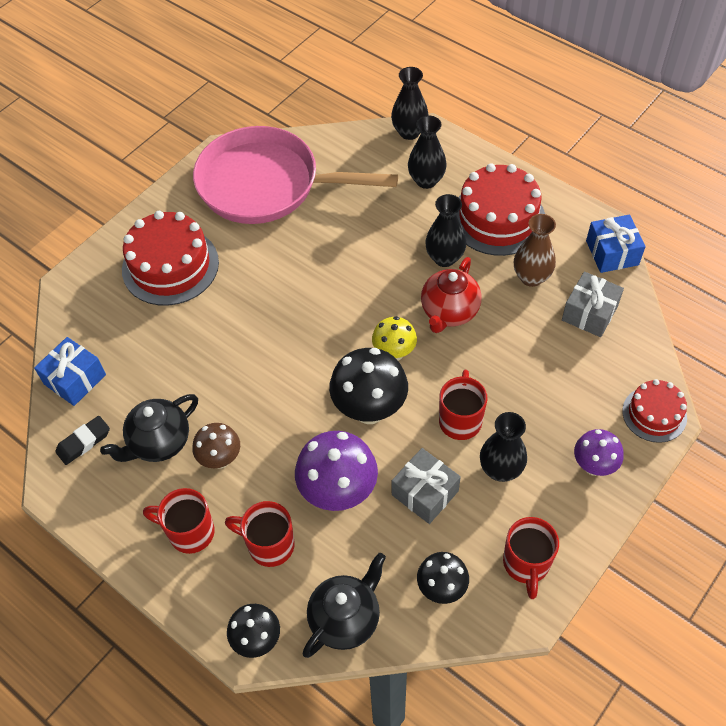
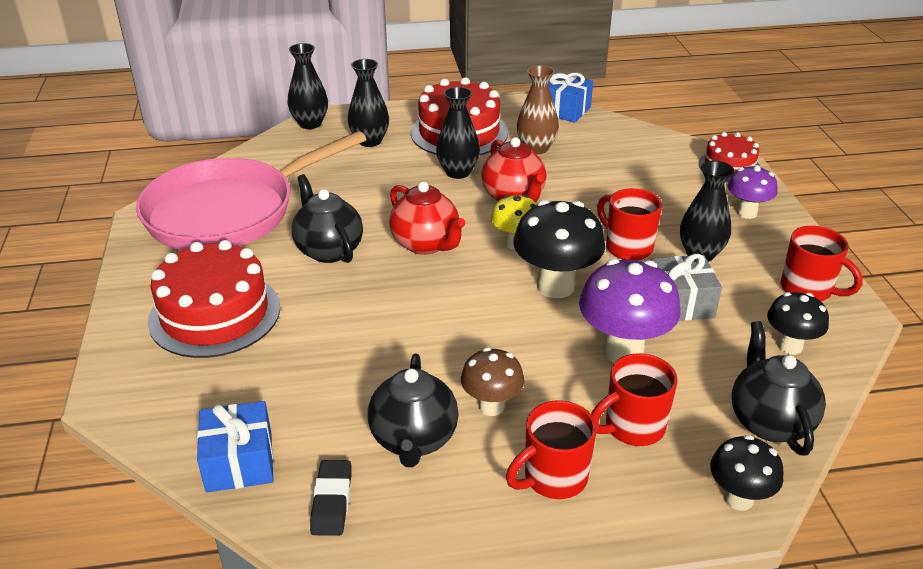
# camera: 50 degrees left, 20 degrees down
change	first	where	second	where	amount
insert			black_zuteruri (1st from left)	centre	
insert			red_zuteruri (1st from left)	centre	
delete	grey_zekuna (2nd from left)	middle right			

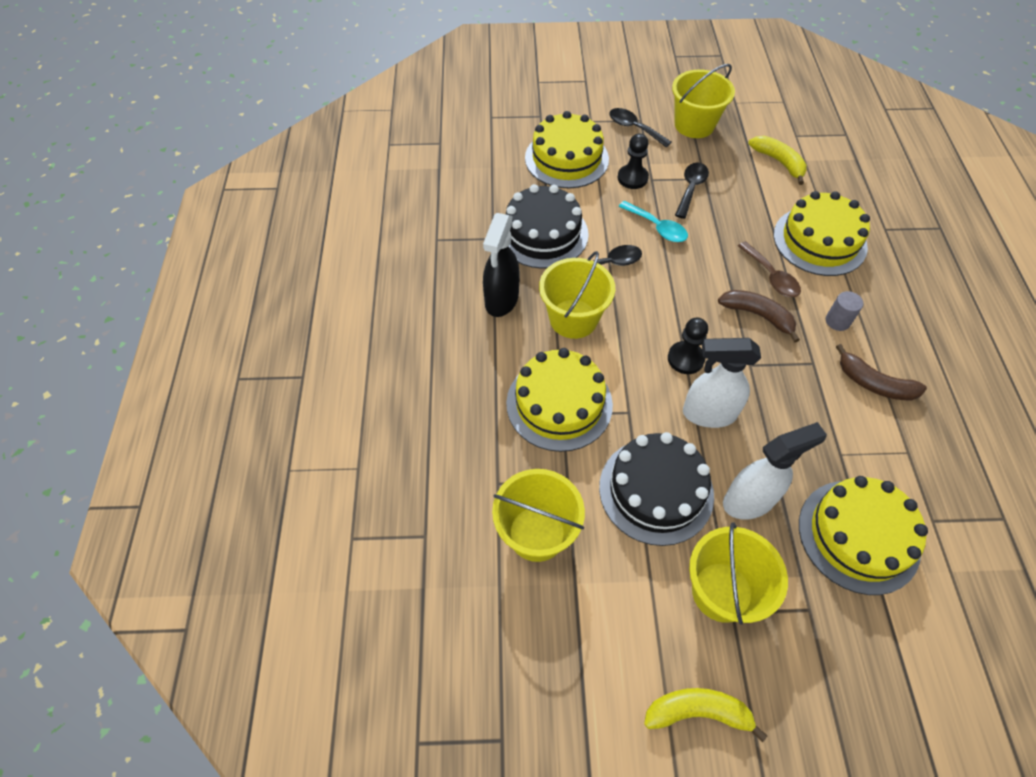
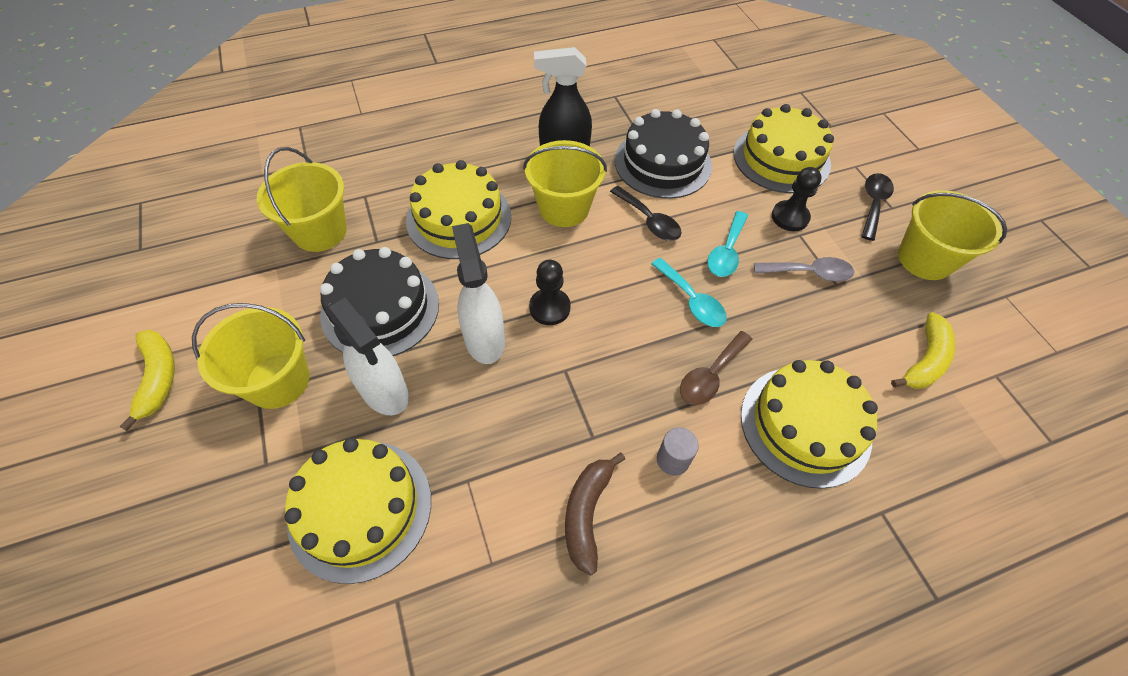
# camera: 70 degrees right, 0 degrees up
change	first	where	second	where	amount
insert			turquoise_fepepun (1st from left)	centre	
recolor	black_fepepun (3rd from left)	top right	grey_fepepun	middle right	
delete	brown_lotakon (1st from left)	middle right			

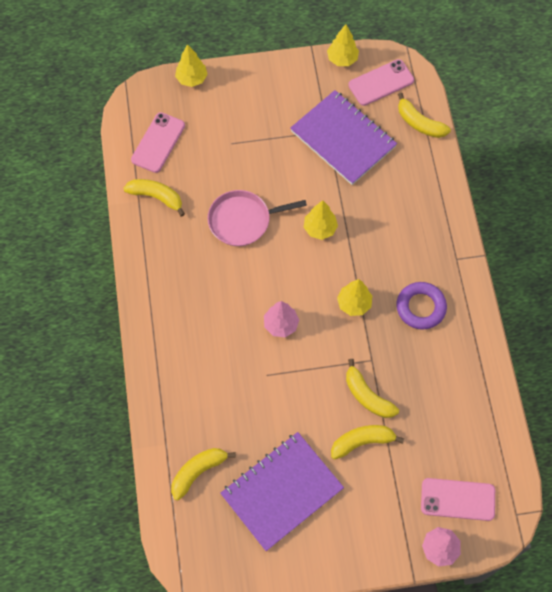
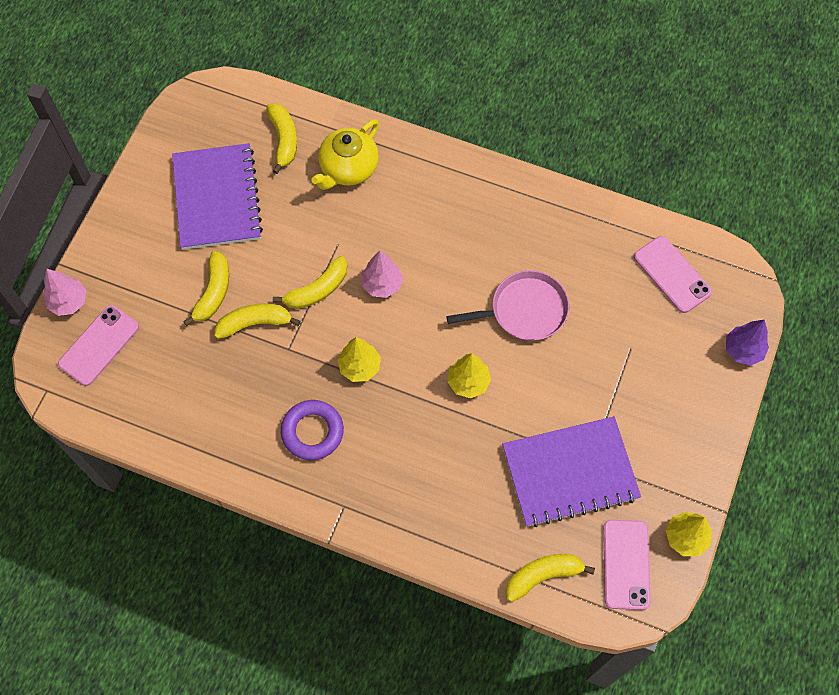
# camera: 120 degrees right, 0 degrees up
change	first	where	second	where	amount
move	yellow_lotakon (1st from left in the first image)	middle left	yellow_lotakon (4th from left)	centre	
insert			yellow_zuteruri	top centre	
rotate	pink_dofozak	centre		centre	60 degrees clockwise
recolor	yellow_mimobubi (1st from left)	top centre	purple_mimobubi	middle right	

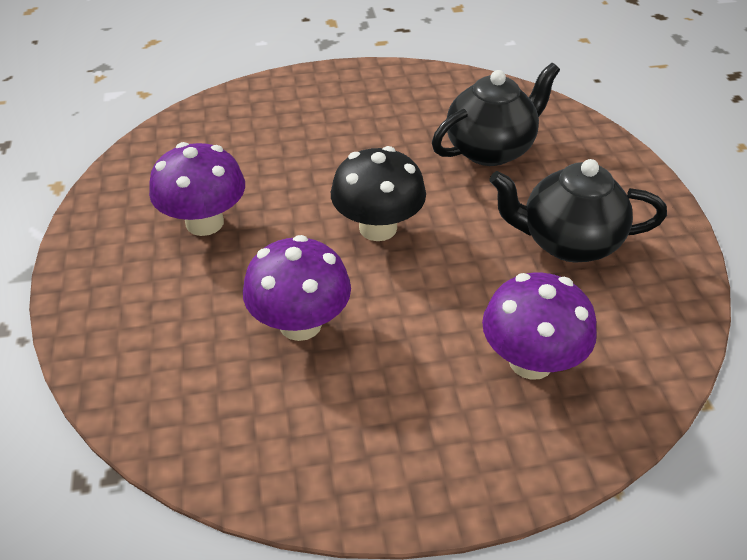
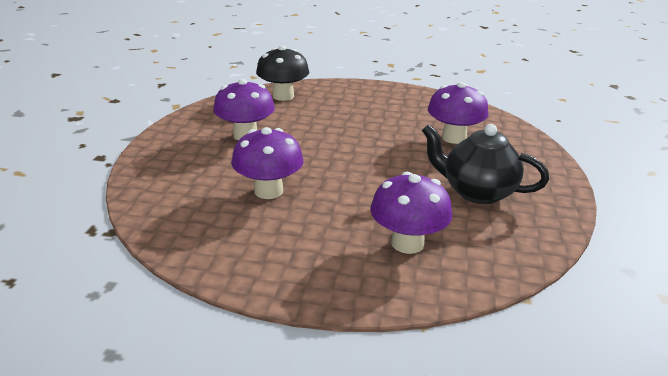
# camera: 20 degrees right, 15 degrees down
change	first	where	second	where	amount
move	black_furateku	centre		top centre	
replace	black_zuteruri (1st from left)	top centre	purple_furateku (4th from left)	top right	

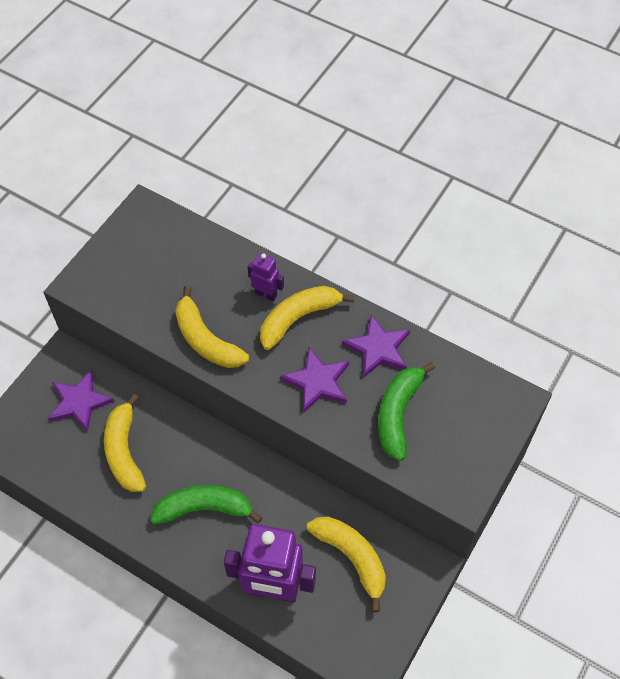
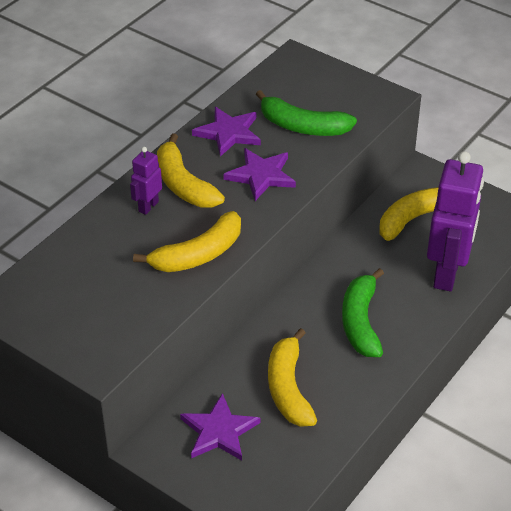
# camera: 85 degrees left, 15 degrees down
change	first	where	second	where	amount
rotate	yellow_lotakon (1st from left in the first image)	middle left	yellow_lotakon (3rd from left)	bottom centre	90 degrees clockwise

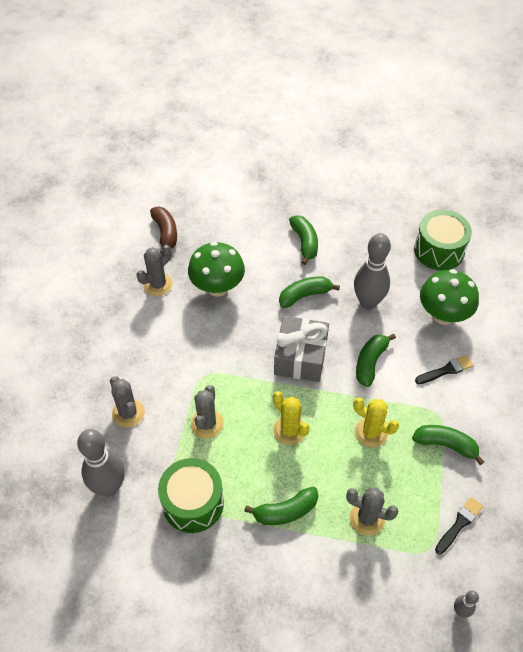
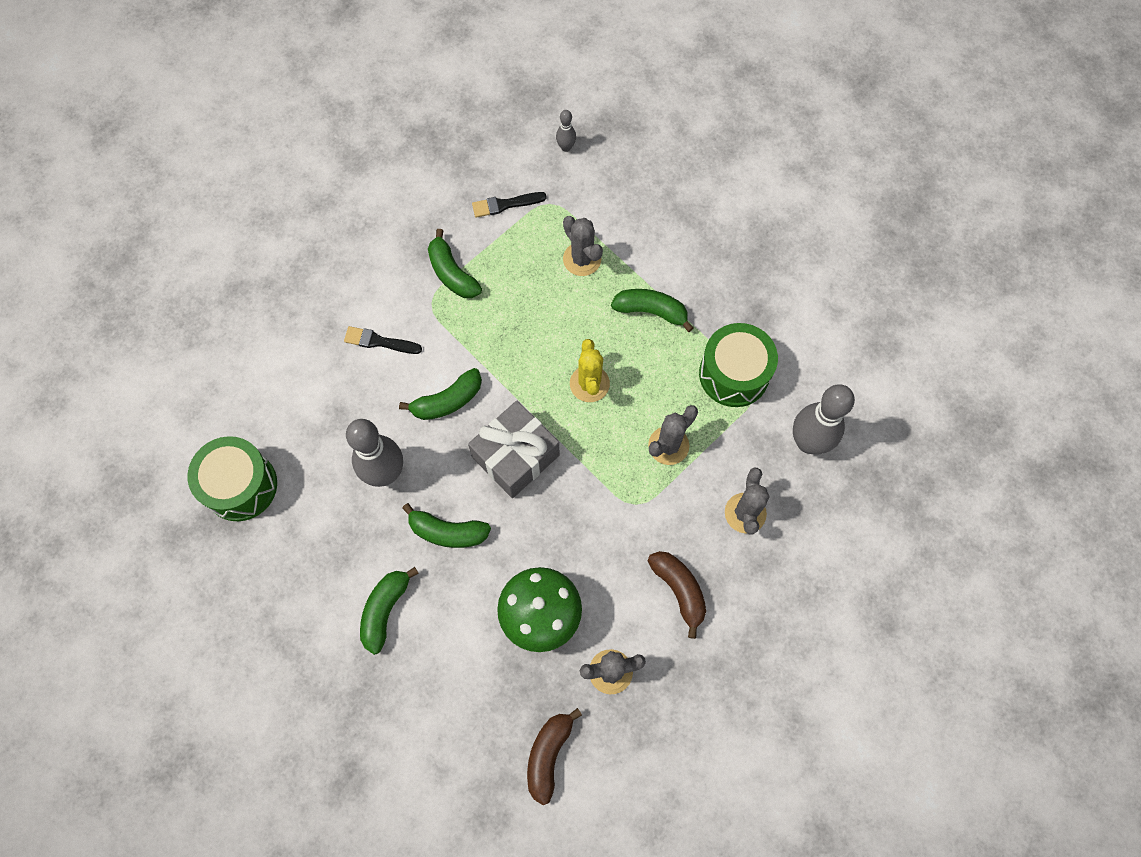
# camera: 145 degrees left, 15 degrees up
change	first	where	second	where	amount
insert			brown_lotakon (2nd from left)	bottom centre	
delete	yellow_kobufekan (2nd from left)	middle right			
delete	green_furateku (2nd from left)	middle right			

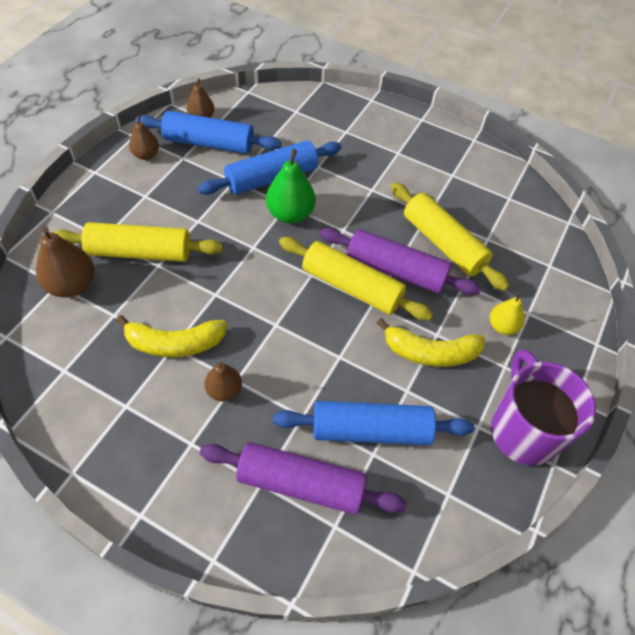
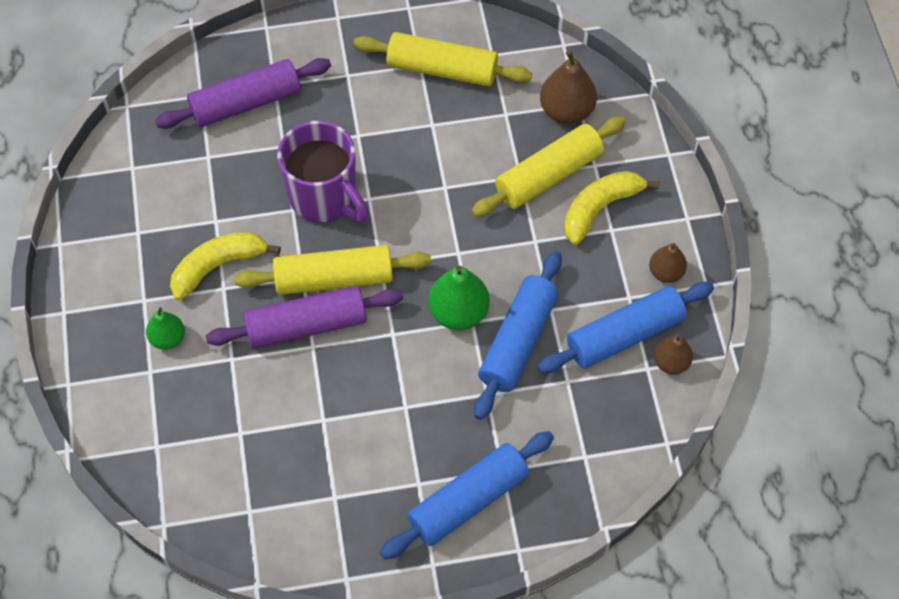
# camera: 145 degrees right, 5 degrees up
change	first	where	second	where	amount
recolor	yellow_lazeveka	middle right	green_lazeveka (1st from left)	middle left	
move	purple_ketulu	middle right		top centre	
move	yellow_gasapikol (3rd from left in the first image)	middle right	yellow_gasapikol (2nd from left)	top centre	
move	blue_gasapikol (3rd from left in the first image)	centre	blue_gasapikol (1st from left)	bottom centre	
move	yellow_lotakon (1st from left in the first image)	middle left	yellow_lotakon (2nd from left)	middle right	
delete	brown_lazeveka (4th from left)	centre			

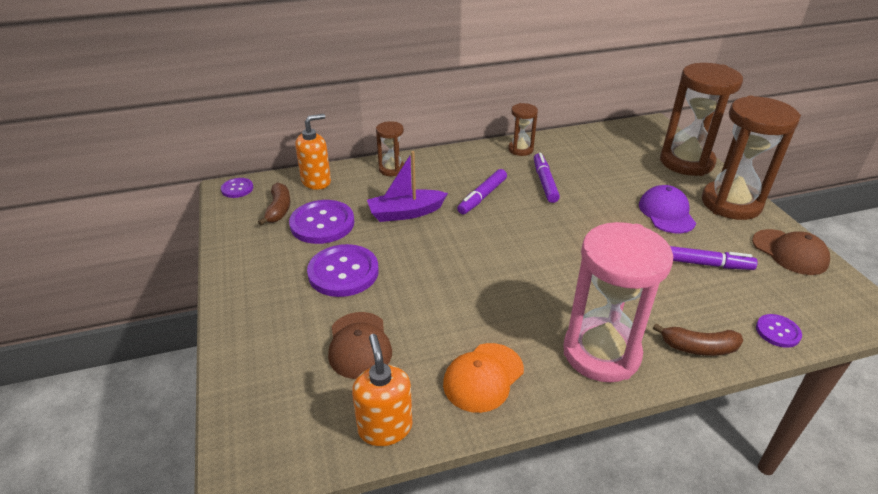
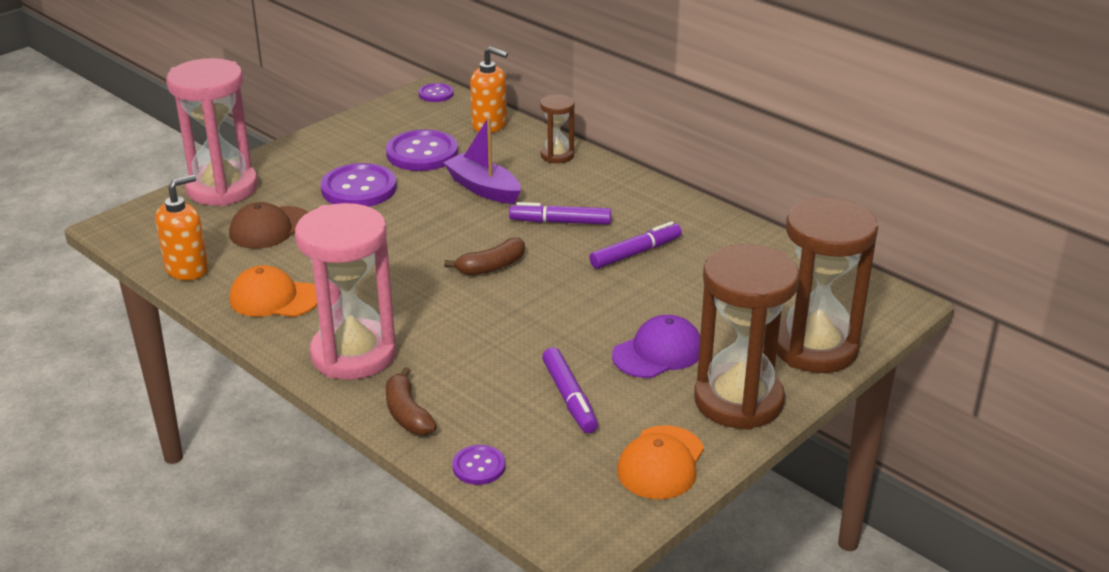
# camera: 60 degrees right, 5 degrees down
change	first	where	second	where	amount
insert			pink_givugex (1st from left)	top left	
move	brown_lotakon (1st from left in the first image)	middle left	brown_lotakon (2nd from left)	centre	
recolor	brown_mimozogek (2nd from left)	middle right	orange_mimozogek (2nd from left)	bottom centre	
delete	brown_givugex (2nd from left)	top centre			

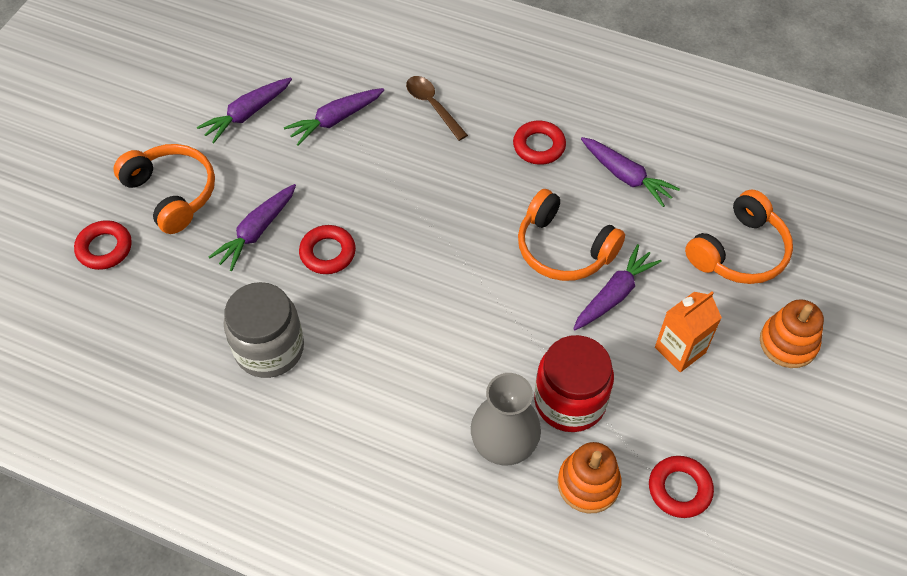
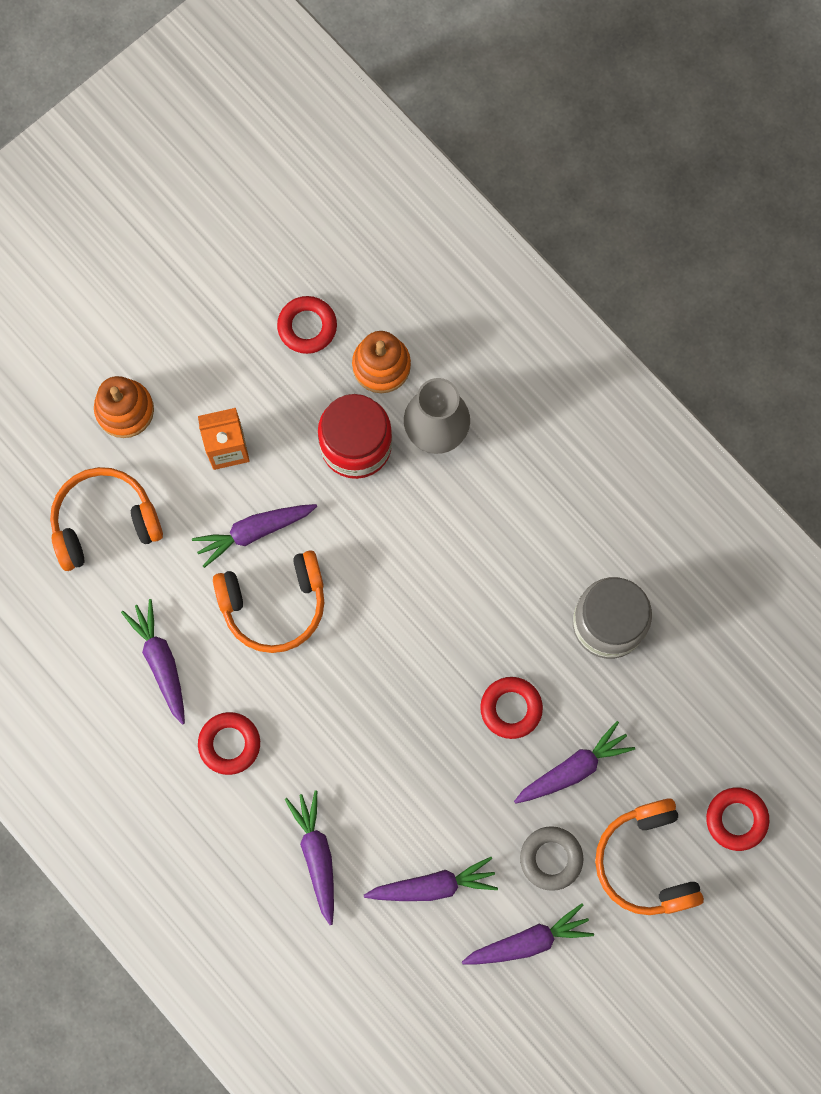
# camera: 155 degrees left, 20 degrees up
change	first	where	second	where	amount
rotate	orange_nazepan (2nd from left)	centre		middle left	105 degrees clockwise
replace	brown_fepepun	top centre	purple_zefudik (3rd from left)	bottom centre	
insert			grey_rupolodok	bottom right	

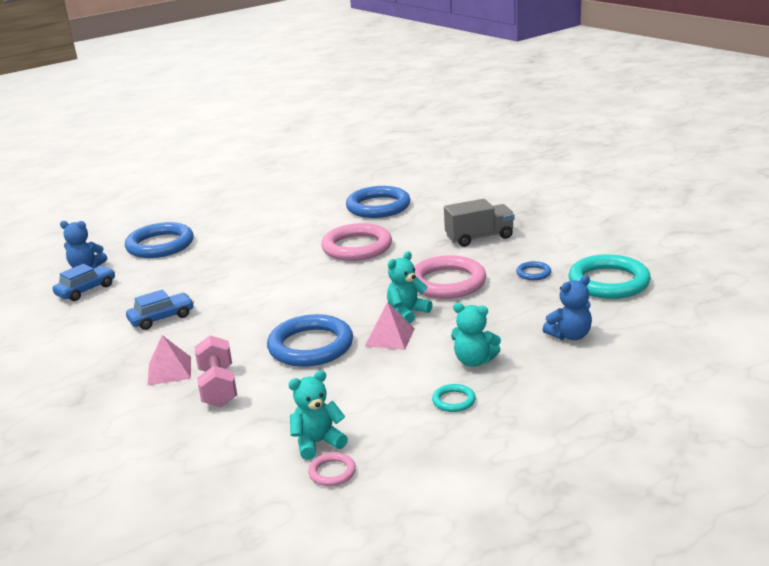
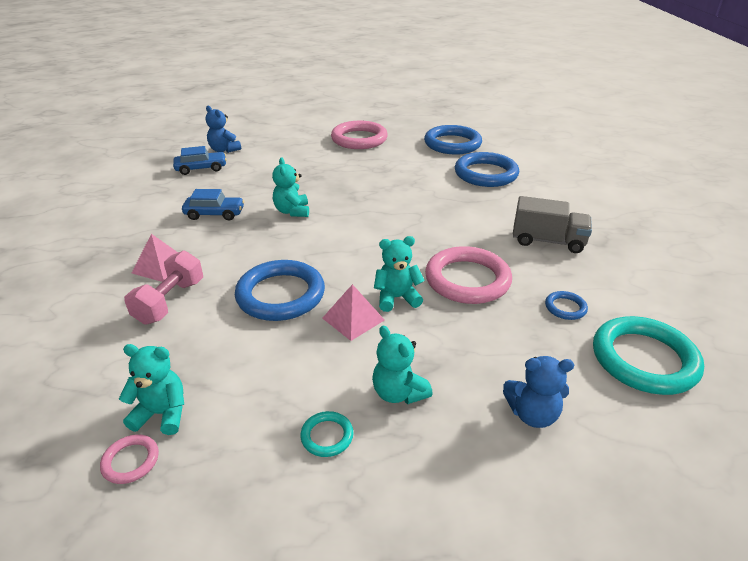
# camera: 30 degrees right, 10 degrees up
change	first	where	second	where	amount
insert			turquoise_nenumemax (2nd from left)	centre	
move	pink_rupolodok (2nd from left)	centre		top centre	
move	blue_rupolodok (1st from left in the first image)	middle left	blue_rupolodok (2nd from left)	top centre	

